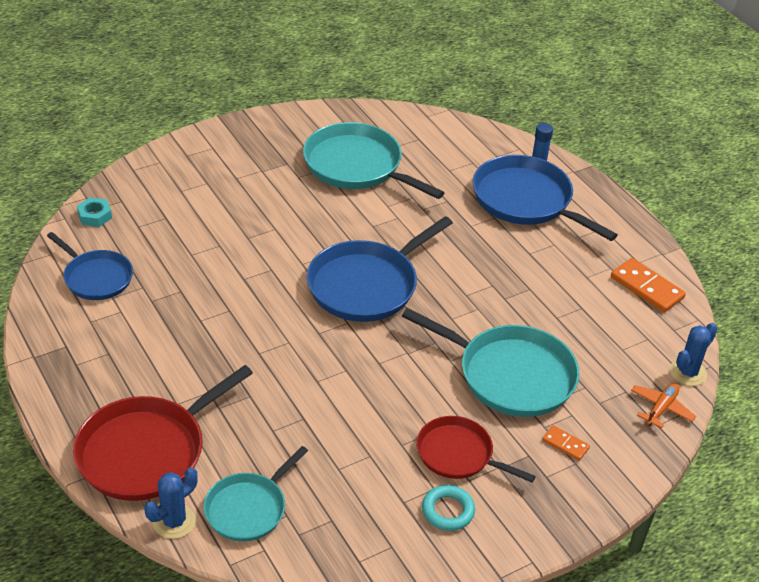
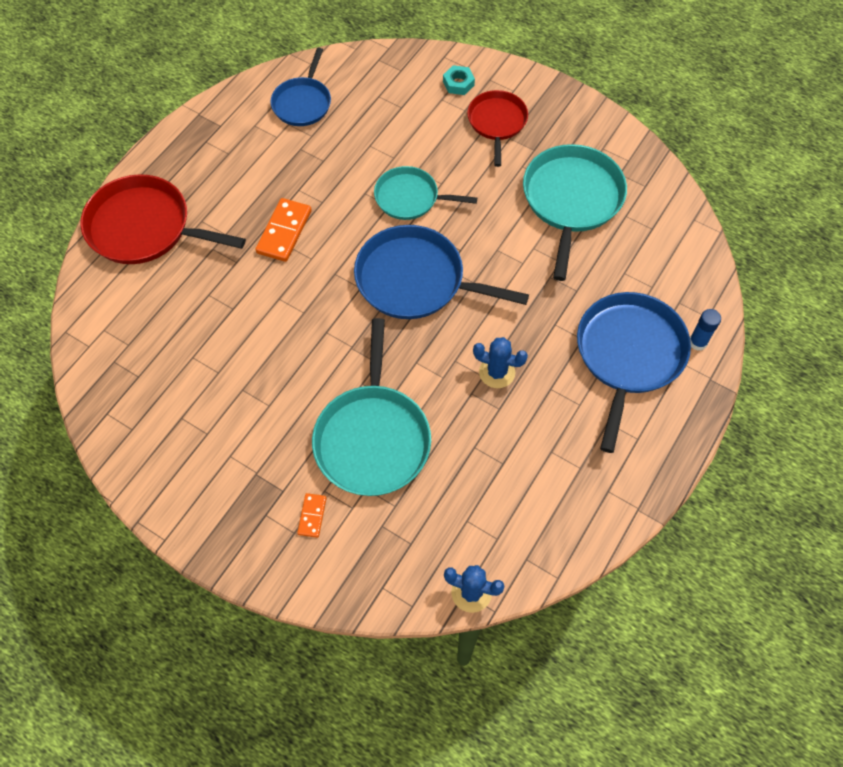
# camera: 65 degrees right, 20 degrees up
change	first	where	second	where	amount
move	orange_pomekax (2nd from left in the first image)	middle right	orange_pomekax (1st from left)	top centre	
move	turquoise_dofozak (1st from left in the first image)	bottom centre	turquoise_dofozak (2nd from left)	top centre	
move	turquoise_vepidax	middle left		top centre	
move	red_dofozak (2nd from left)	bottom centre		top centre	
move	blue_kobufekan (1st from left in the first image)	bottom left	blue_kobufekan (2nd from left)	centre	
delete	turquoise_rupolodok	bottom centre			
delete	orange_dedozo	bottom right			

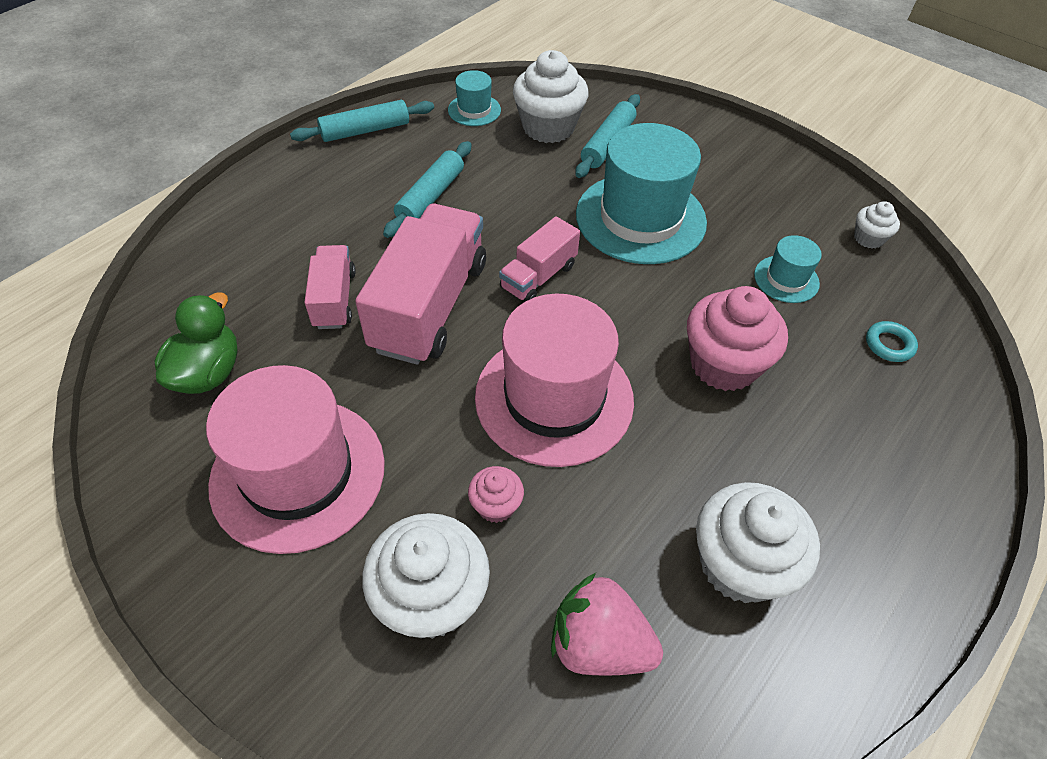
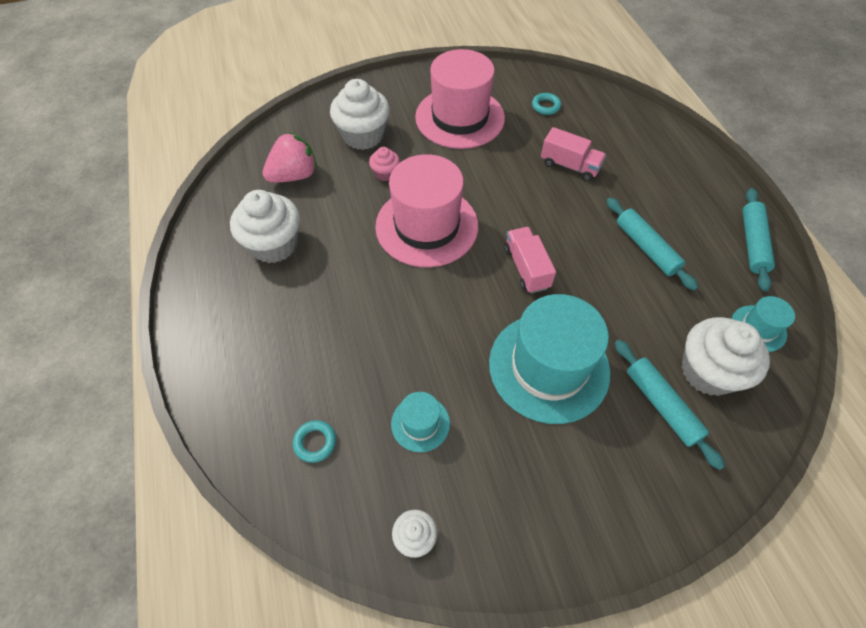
# camera: 125 degrees right, 5 degrees up
change	first	where	second	where	amount
replace	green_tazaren	middle left	turquoise_rupolodok (2nd from left)	top centre	
delete	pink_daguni (2nd from left)	centre			
delete	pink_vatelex (2nd from left)	middle right			

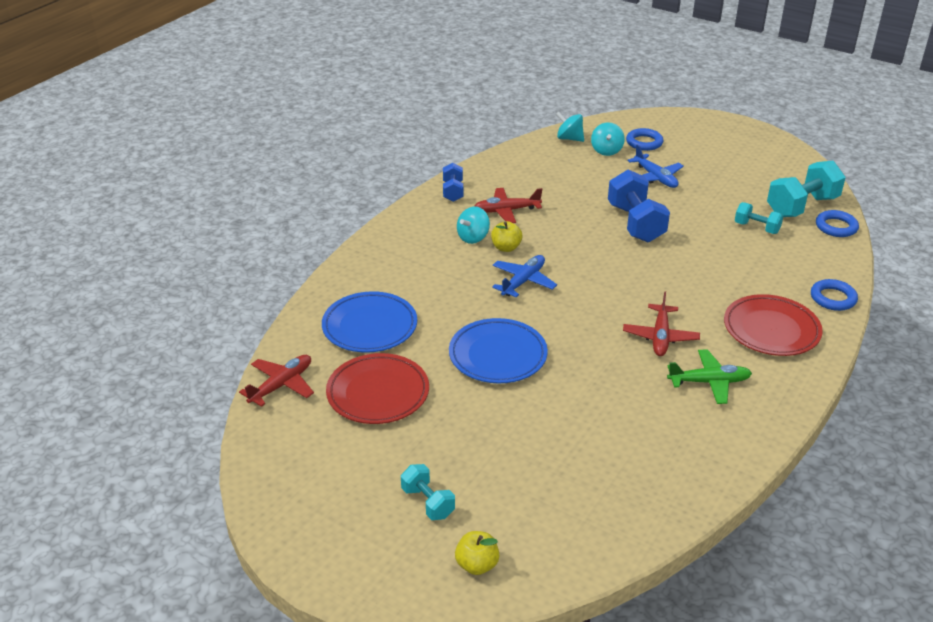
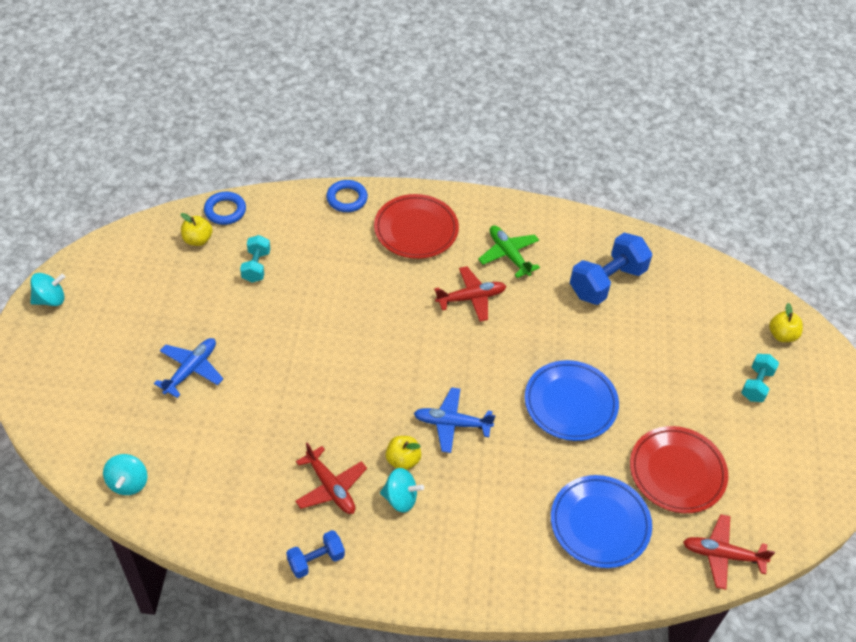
# camera: 120 degrees left, 15 degrees up
change	first	where	second	where	amount
move	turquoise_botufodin (3rd from left in the first image)	top centre	turquoise_botufodin (1st from left)	middle left	
replace	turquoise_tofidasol (3rd from left)	top right	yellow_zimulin (1st from left)	middle left	
move	blue_tofidasol (2nd from left)	top right		middle right	
delete	blue_rupolodok (1st from left)	top right			

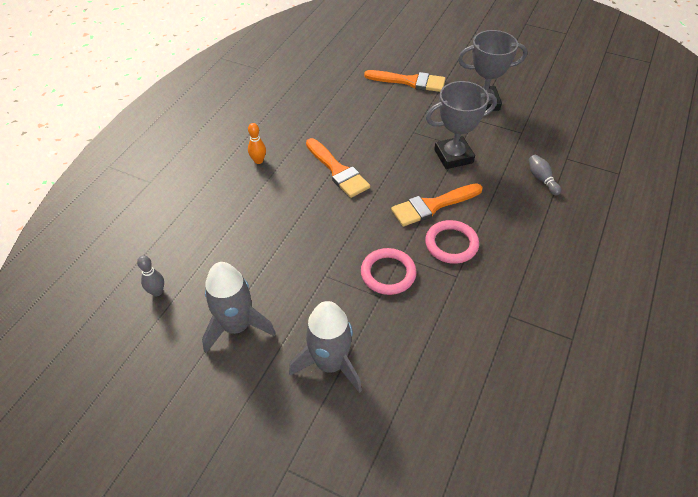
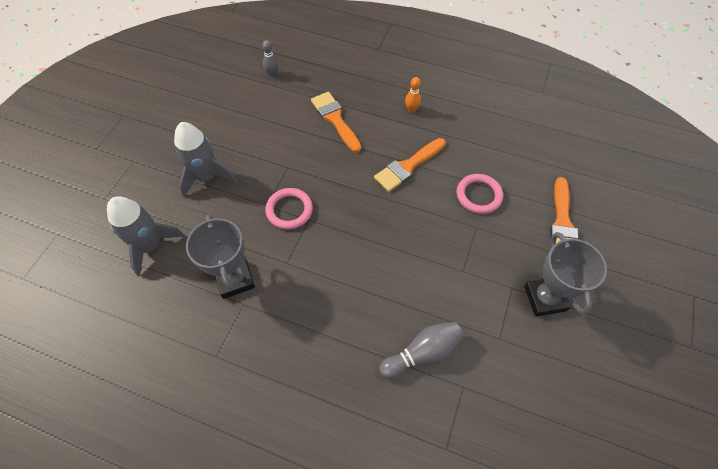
# camera: 85 degrees right, 10 degrees up
change	first	where	second	where	amount
move	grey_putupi (1st from left)	centre		middle left	
move	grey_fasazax (1st from left)	top centre		middle left	
move	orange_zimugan (3rd from left in the first image)	centre	orange_zimugan (1st from left)	top centre	
resize	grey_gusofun (2nd from left)	middle right		bottom centre	x1.63
move	pink_rupolodok (2nd from left)	centre		middle right	

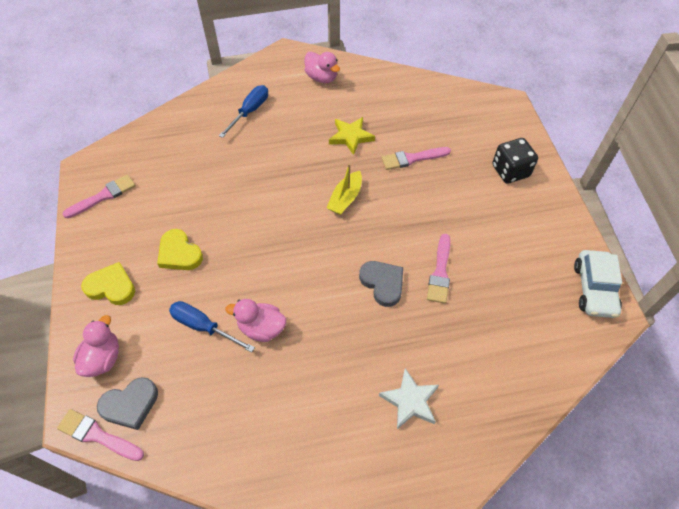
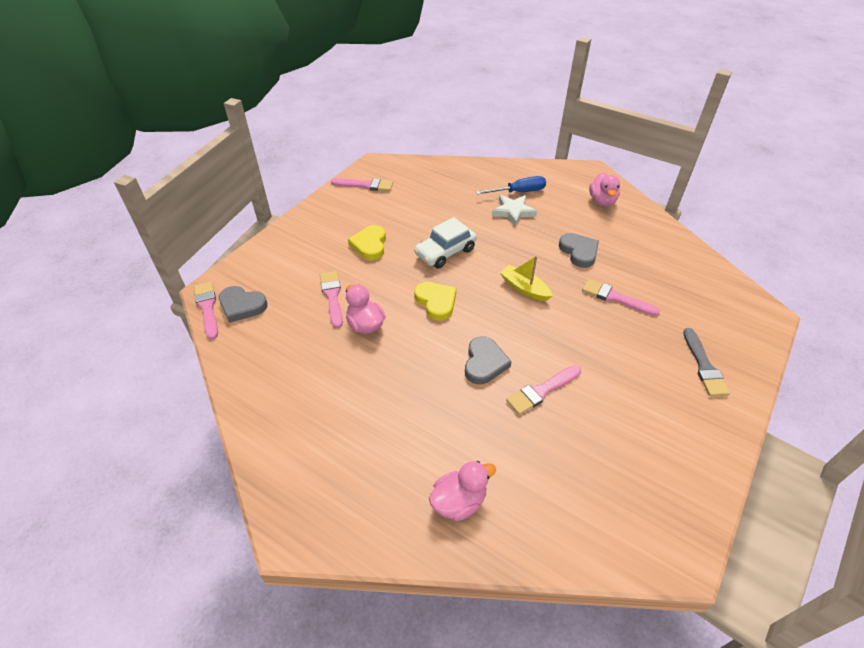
# camera: 45 degrees right, 10 degrees down
change	first	where	second	where	amount
replace	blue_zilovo (1st from left)	middle left	pink_zimugan (2nd from left)	centre	
move	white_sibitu	middle right		centre	
move	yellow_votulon (1st from left in the first image)	middle left	yellow_votulon (2nd from left)	centre	
move	pink_tazaren (1st from left in the first image)	bottom left	pink_tazaren (2nd from left)	bottom centre	
move	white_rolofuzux	bottom centre		top centre	
rotate	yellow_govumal	centre		centre	60 degrees clockwise
replace	yellow_rolofuzux	top centre	grey_votulon (3rd from left)	middle right	
replace	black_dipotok	top right	grey_zimugan	middle right	

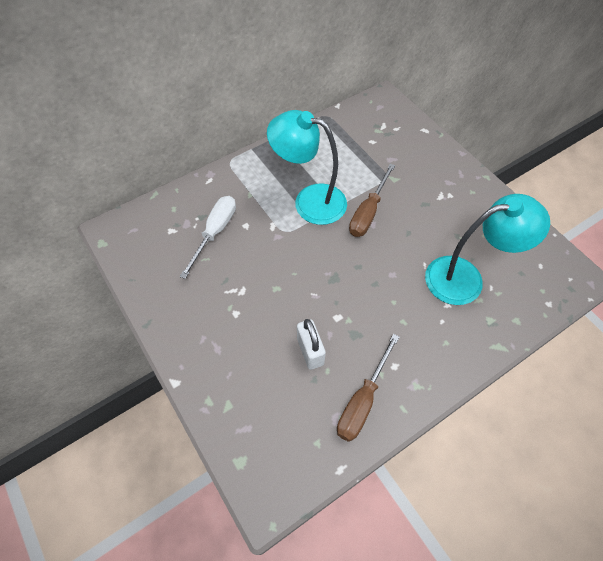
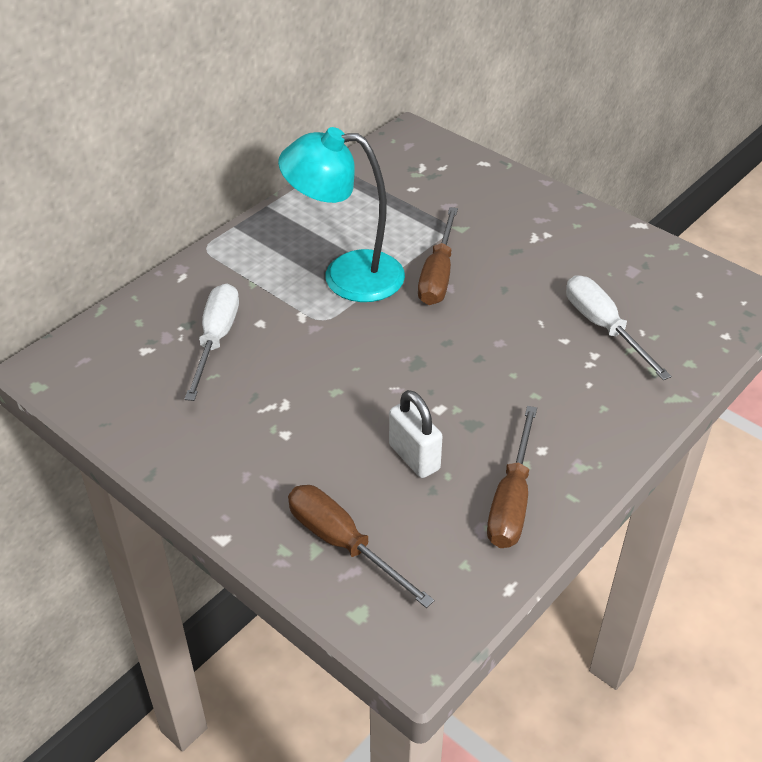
# camera: 15 degrees left, 15 degrees down
change	first	where	second	where	amount
insert			brown_zilovo (1st from left)	bottom centre	
replace	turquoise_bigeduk (2nd from left)	middle right	white_zilovo (2nd from left)	middle right	

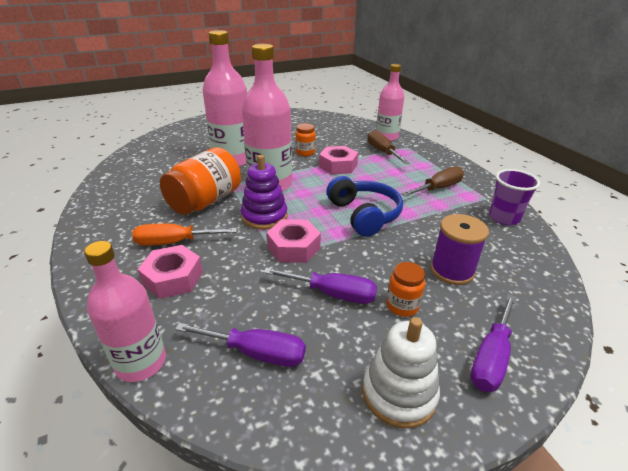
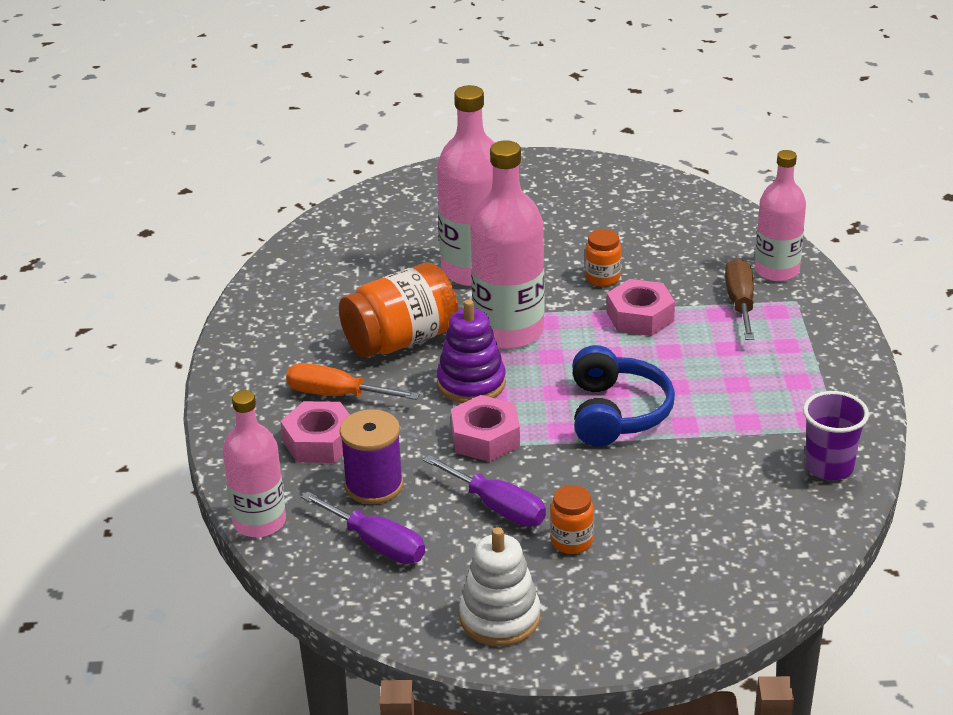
# camera: 25 degrees right, 0 degrees up
change	first	where	second	where	amount
move	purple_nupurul	middle right		centre	
delete	brown_zilovo (2nd from left)	middle right			
delete	purple_zilovo (3rd from left)	bottom right			

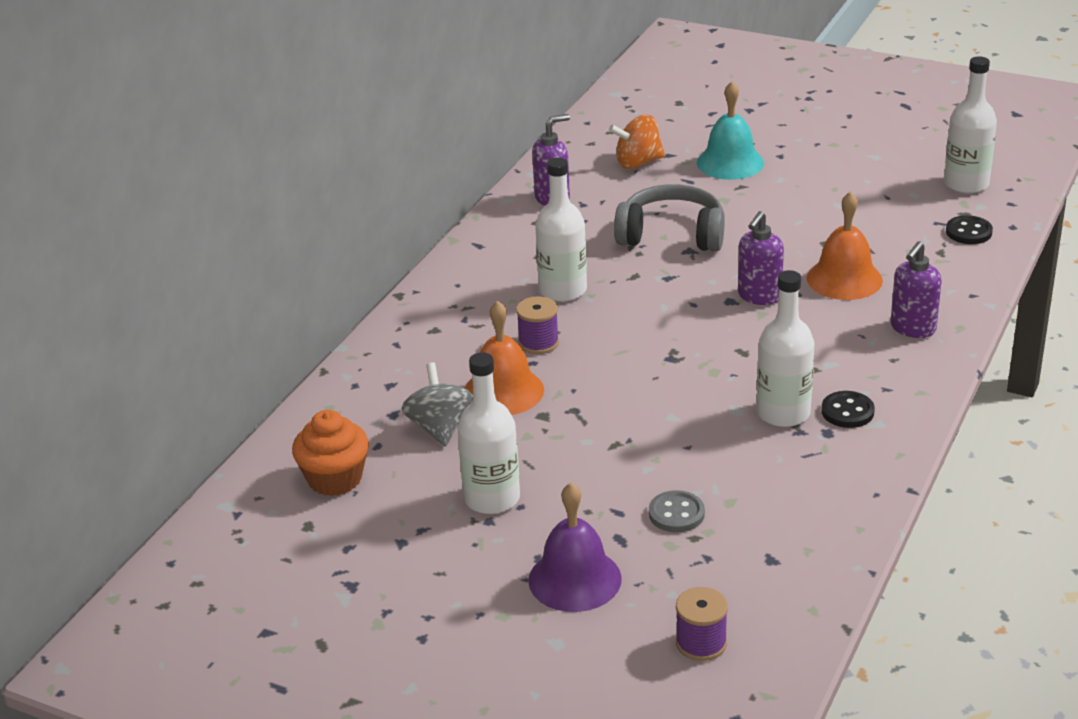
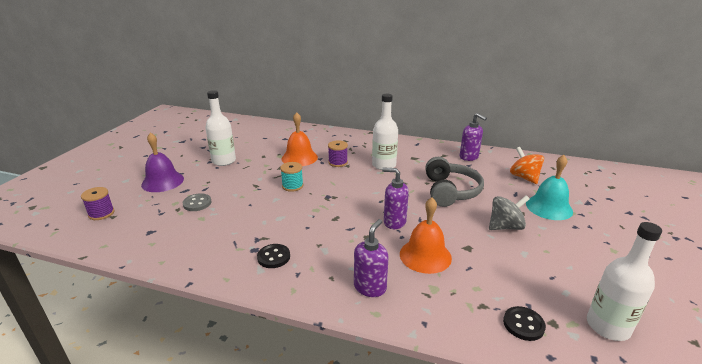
# camera: 80 degrees right, 5 degrees down
change	first	where	second	where	amount
insert			turquoise_nupurul	centre	
rotate	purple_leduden (3rd from left in the first image)	middle right	purple_leduden (1st from left)	bottom centre	90 degrees clockwise
move	grey_botufodin	centre		middle right	
delete	orange_vatelex	middle left			
delete	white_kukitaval (3rd from left)	middle right			

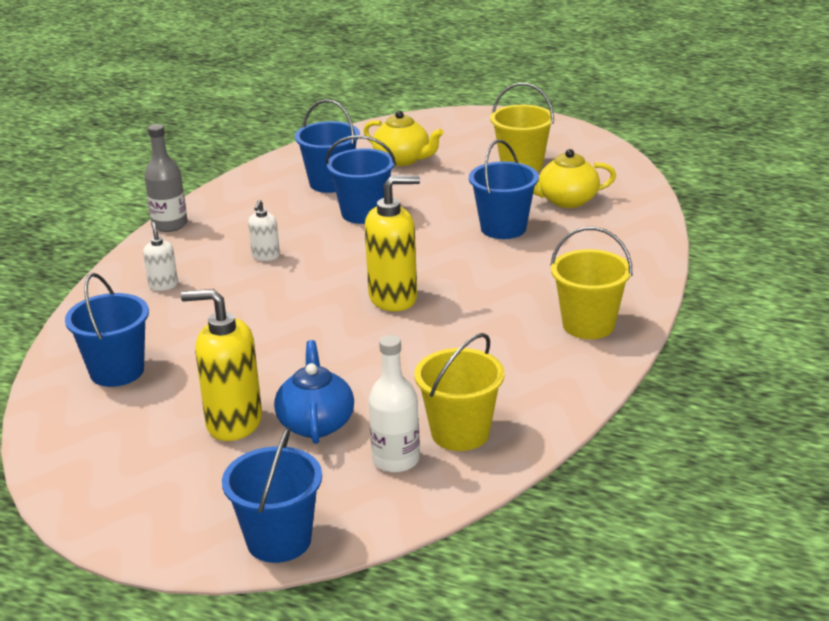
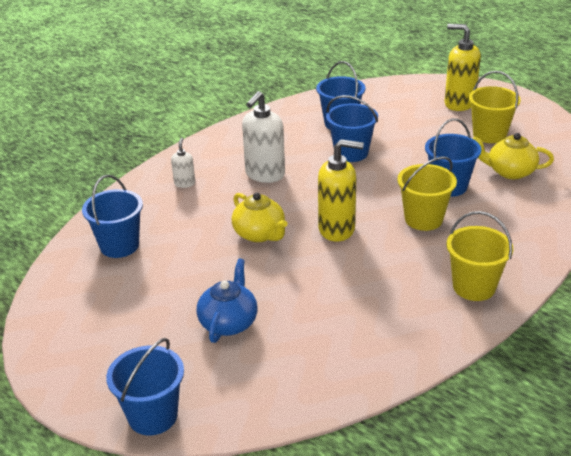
# camera: 20 degrees right, 5 degrees up
change	first	where	second	where	amount
move	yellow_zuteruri (1st from left)	top centre		centre	
resize	white_leduden (2nd from left)	middle left		top centre	x1.97
move	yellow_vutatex (1st from left)	centre		middle right	
move	yellow_leduden (1st from left in the first image)	middle left	yellow_leduden (2nd from left)	top right	
delete	grey_kukitaval	top left			
delete	white_kukitaval	centre			

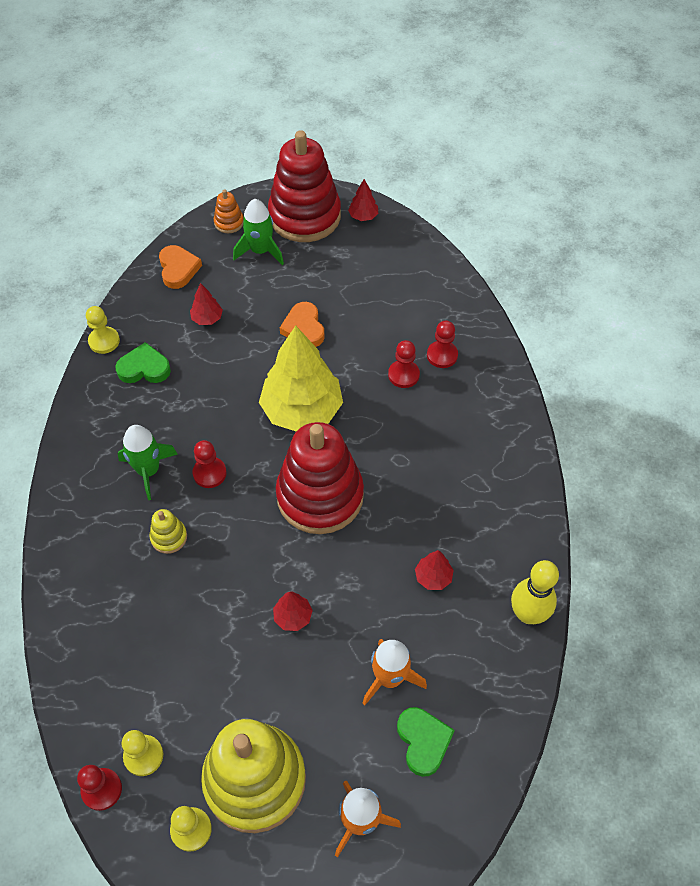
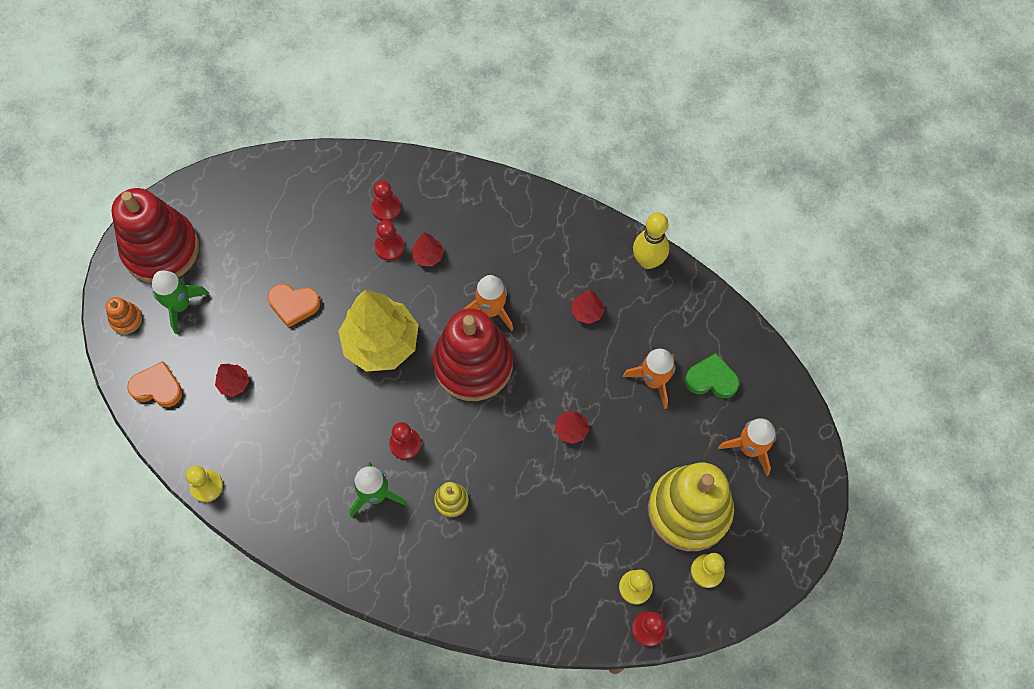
# camera: 65 degrees left, 10 degrees up
change	first	where	second	where	amount
move	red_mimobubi (3rd from left in the first image)	top centre	red_mimobubi (2nd from left)	centre	
insert			orange_putupi (1st from left)	centre	
delete	green_votulon (1st from left)	middle left			

